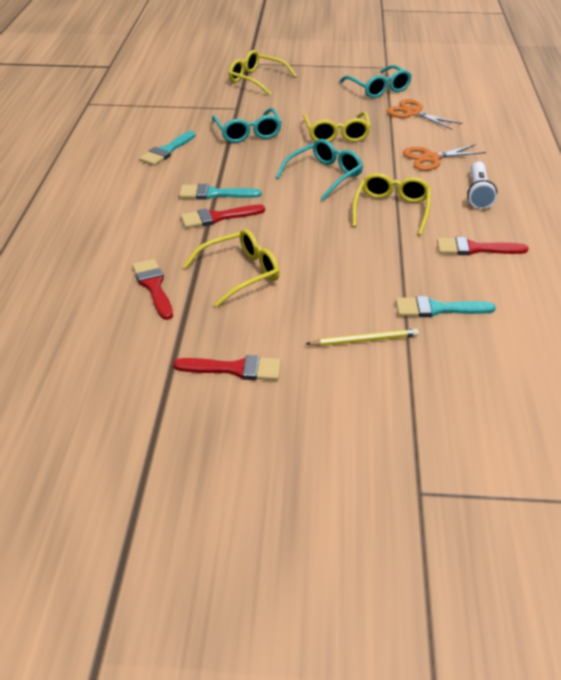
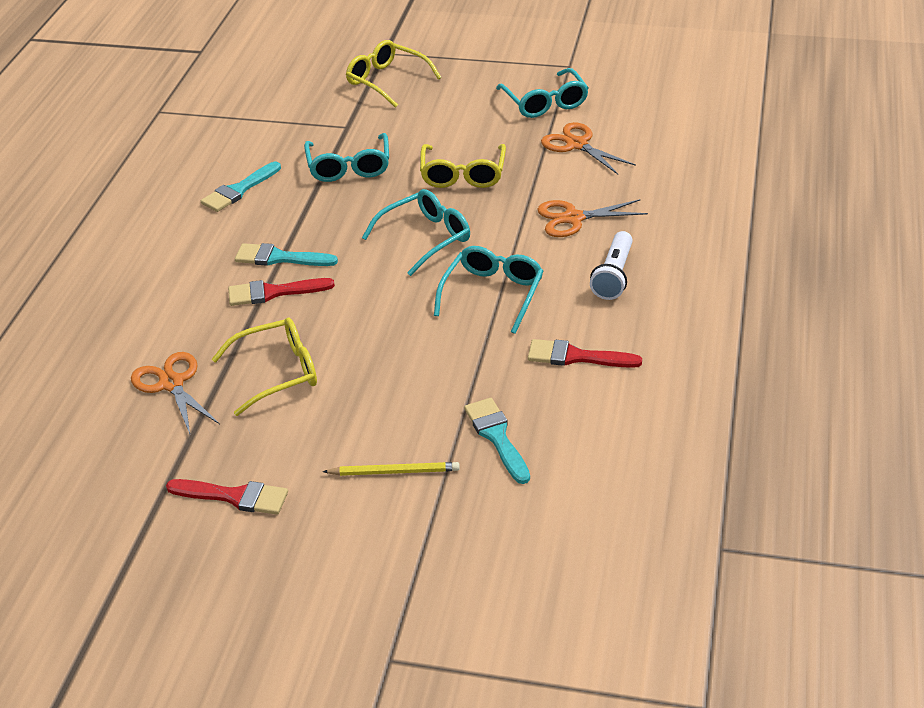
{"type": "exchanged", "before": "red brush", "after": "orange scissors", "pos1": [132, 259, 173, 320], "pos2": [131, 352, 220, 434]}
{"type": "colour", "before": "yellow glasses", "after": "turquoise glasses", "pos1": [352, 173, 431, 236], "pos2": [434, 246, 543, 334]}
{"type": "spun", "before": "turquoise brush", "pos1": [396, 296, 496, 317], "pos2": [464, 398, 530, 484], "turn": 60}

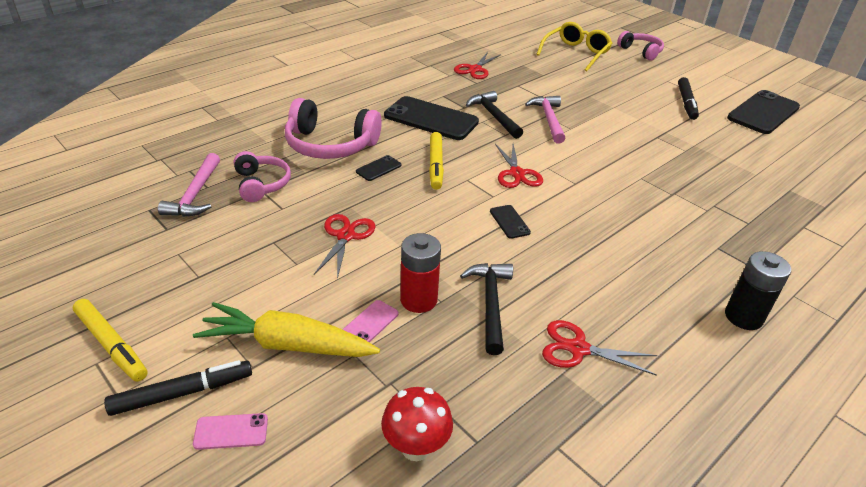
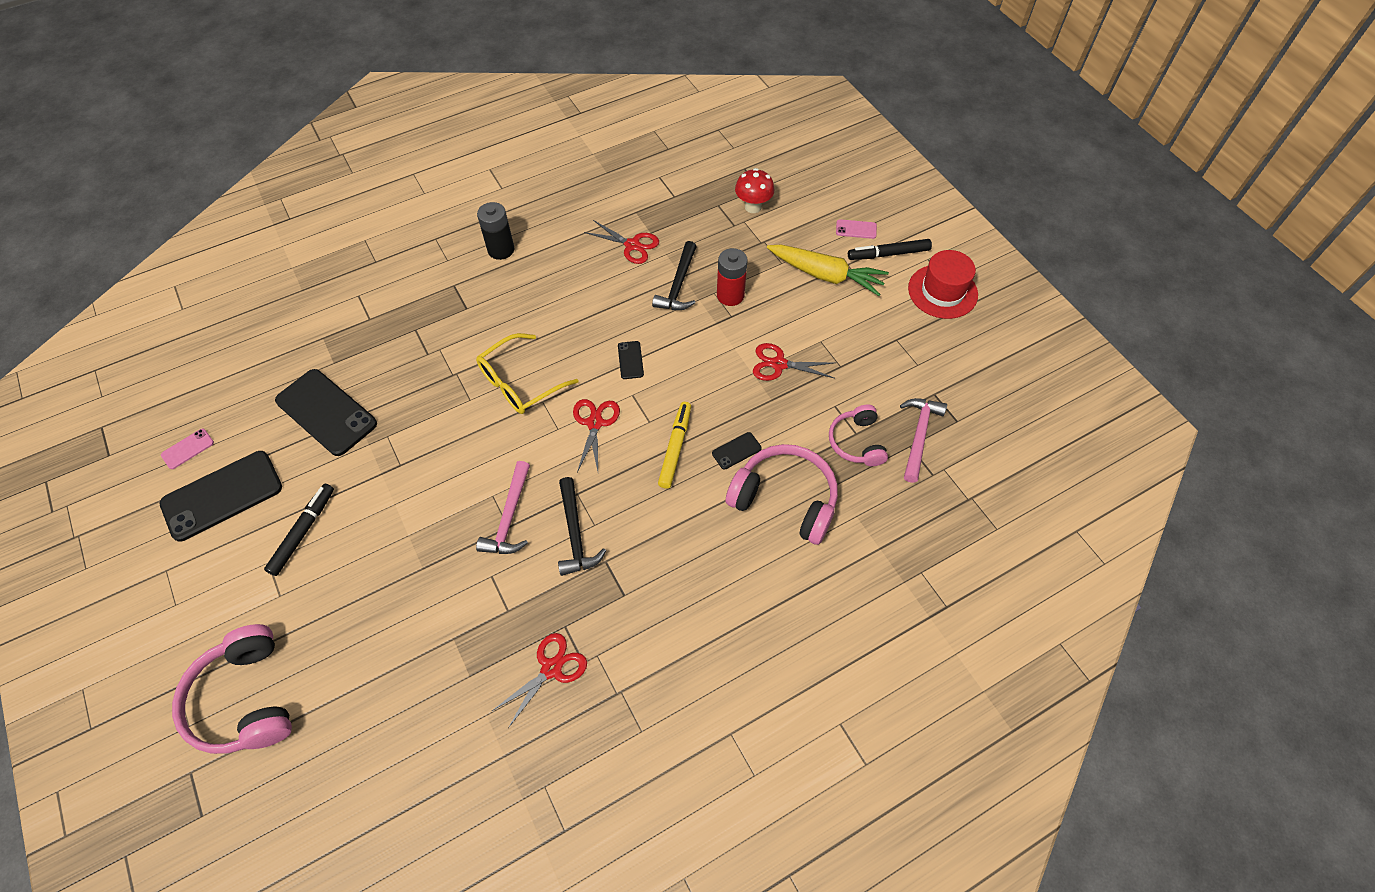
{"type": "relocated", "before": "pink phone", "pos1": [342, 300, 399, 342], "pos2": [161, 429, 214, 469]}
{"type": "size", "before": "pink headphones", "pos1": [617, 31, 664, 61], "pos2": [172, 624, 292, 754], "scale": 1.63}
{"type": "relocated", "before": "black phone", "pos1": [384, 96, 479, 140], "pos2": [275, 369, 377, 456]}
{"type": "relocated", "before": "yellow glasses", "pos1": [536, 22, 612, 71], "pos2": [476, 333, 579, 414]}
{"type": "spun", "before": "red scissors", "pos1": [314, 214, 376, 279], "pos2": [753, 343, 834, 381], "turn": 75}
{"type": "exchanged", "before": "yellow marker", "after": "red hat", "pos1": [73, 299, 148, 382], "pos2": [908, 250, 978, 319]}

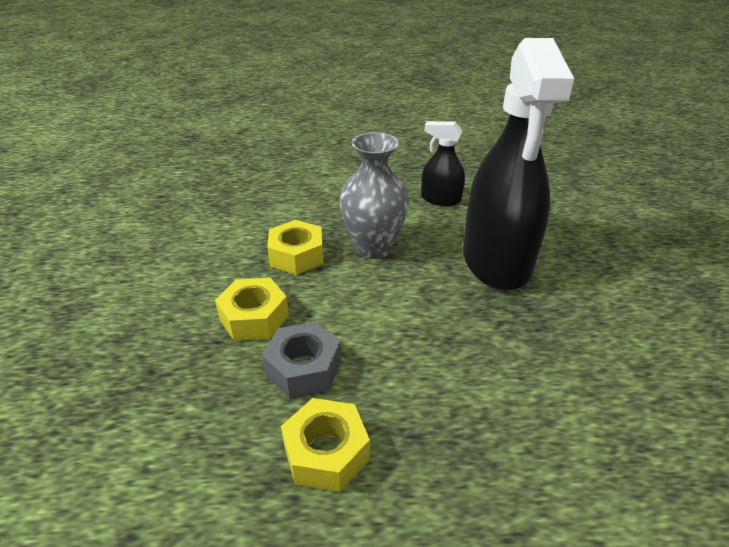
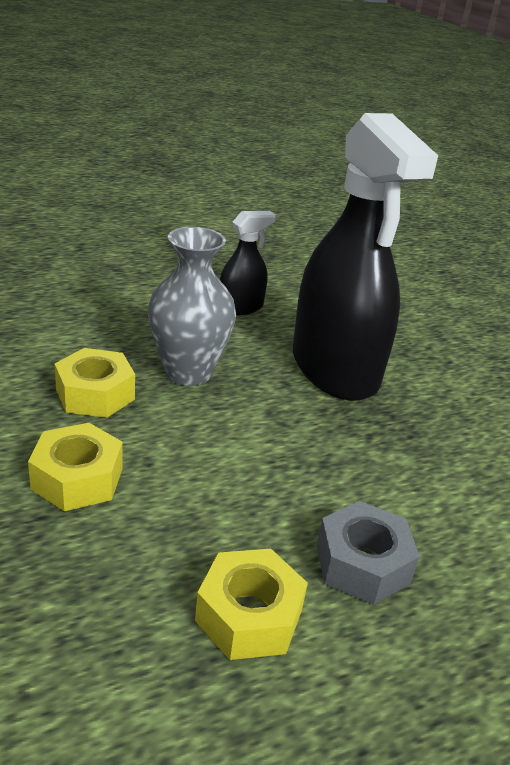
{"type": "spun", "before": "black spray bottle", "pos1": [421, 121, 465, 206], "pos2": [220, 211, 276, 316], "turn": 150}
{"type": "relocated", "before": "grey nut", "pos1": [262, 322, 341, 398], "pos2": [316, 501, 420, 605]}

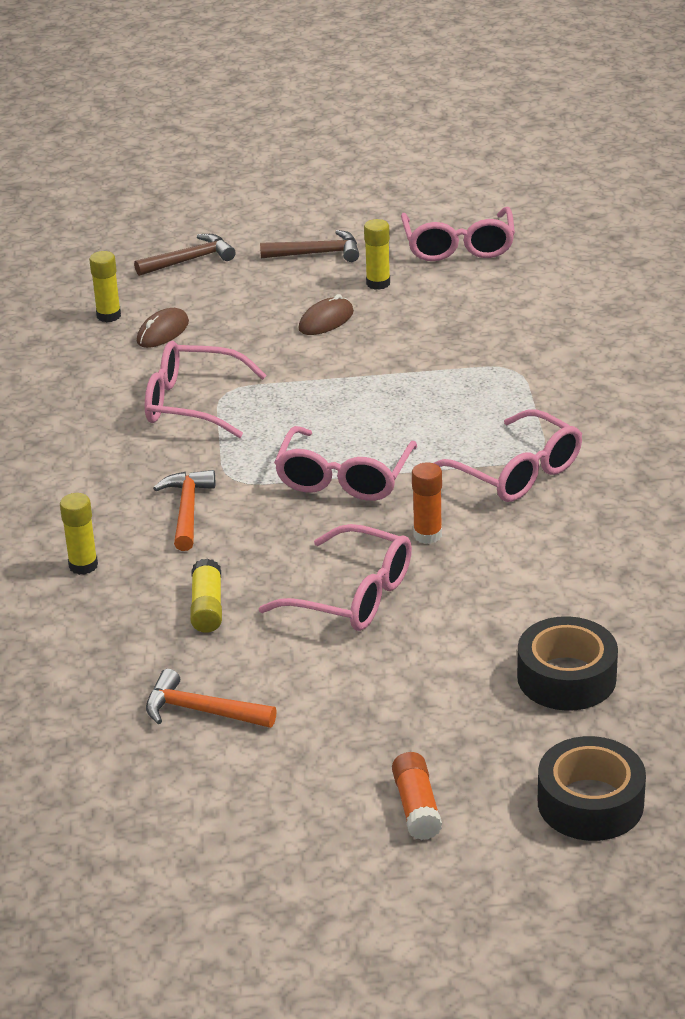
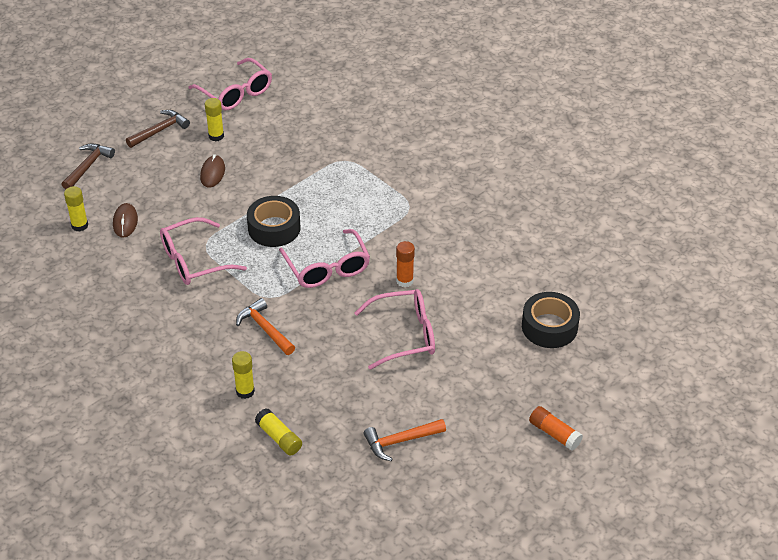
{"type": "relocated", "before": "black tape", "pos1": [538, 736, 646, 841], "pos2": [247, 196, 300, 247]}
{"type": "relocated", "before": "yellow glue stick", "pos1": [190, 558, 222, 633], "pos2": [255, 408, 302, 456]}
{"type": "missing", "before": "pink glasses", "pos1": [434, 409, 582, 502]}

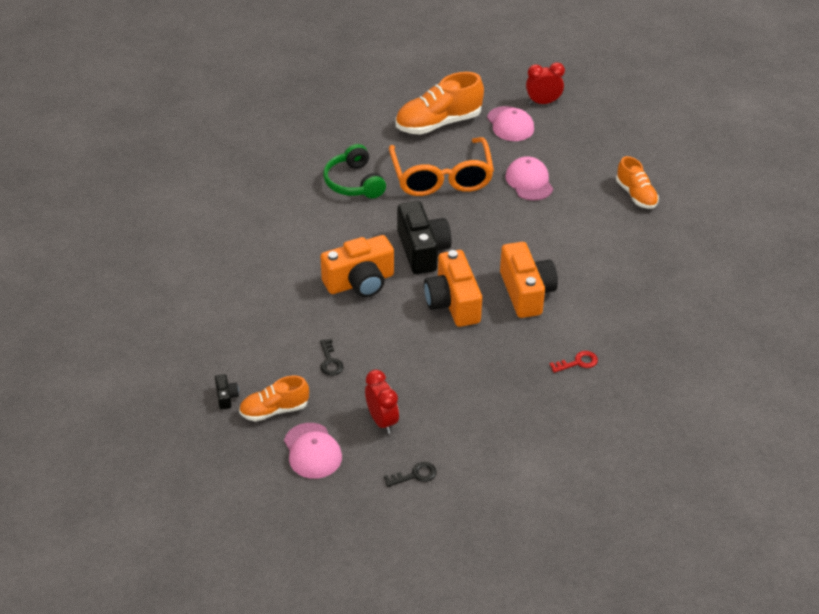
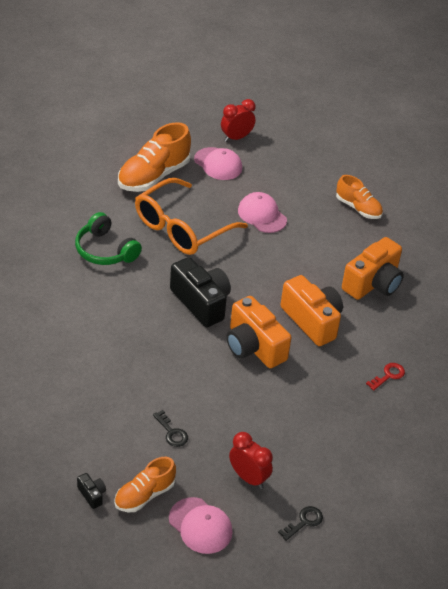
{"type": "spun", "before": "orange glasses", "pos1": [389, 137, 494, 196], "pos2": [135, 178, 248, 255], "turn": 75}
{"type": "relocated", "before": "orange camera", "pos1": [320, 235, 394, 297], "pos2": [342, 237, 404, 300]}

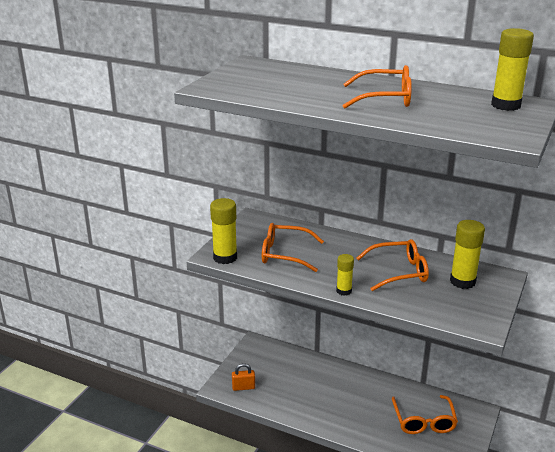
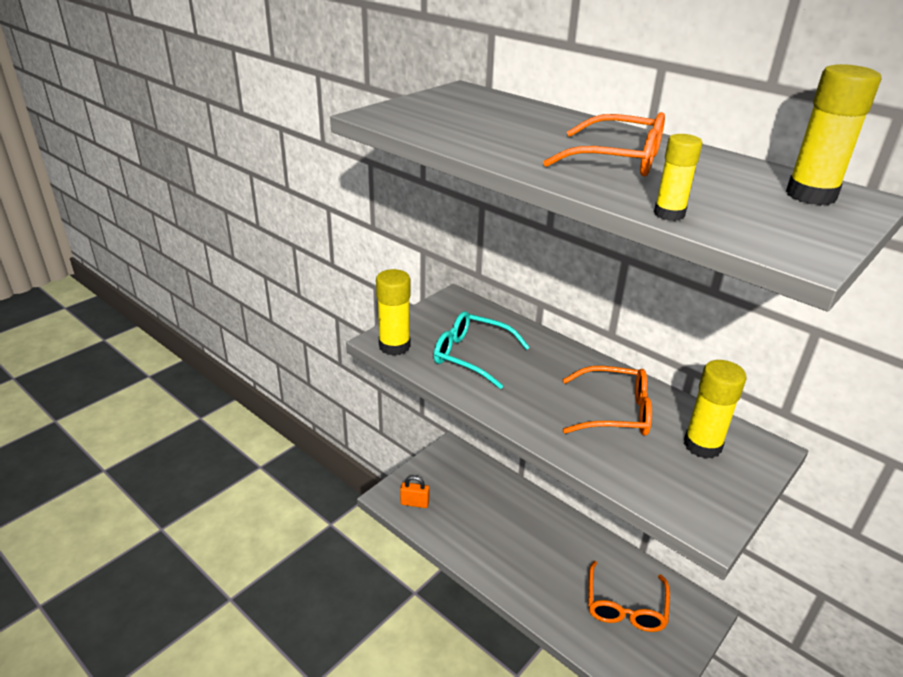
{"type": "colour", "before": "orange glasses", "after": "turquoise glasses", "pos1": [262, 223, 324, 272], "pos2": [434, 311, 530, 389]}
{"type": "relocated", "before": "yellow glue stick", "pos1": [336, 254, 354, 296], "pos2": [654, 134, 703, 221]}

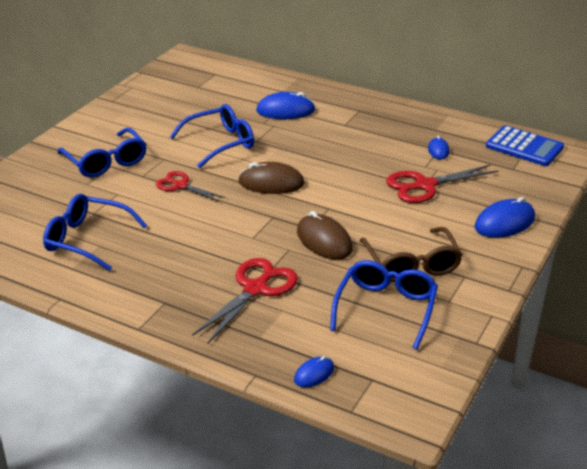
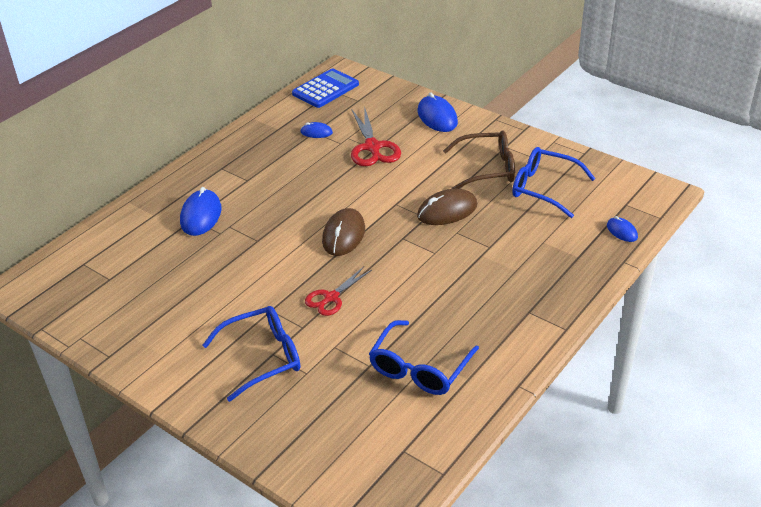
{"type": "missing", "before": "blue glasses", "pos1": [170, 104, 254, 168]}
{"type": "missing", "before": "red scissors", "pos1": [192, 258, 298, 343]}

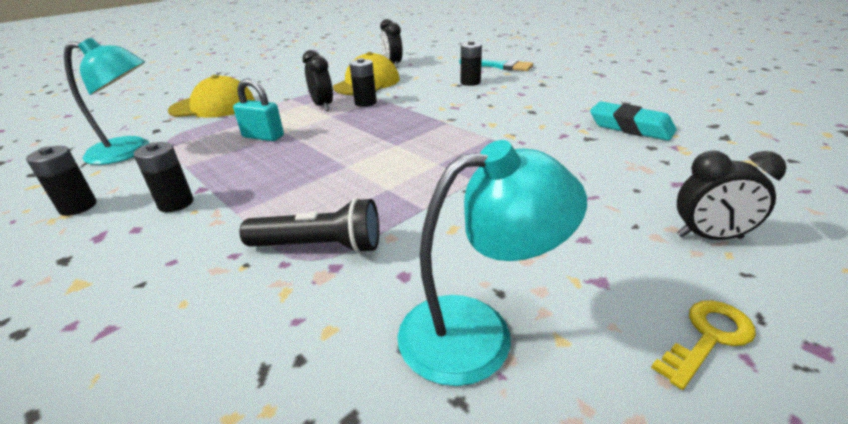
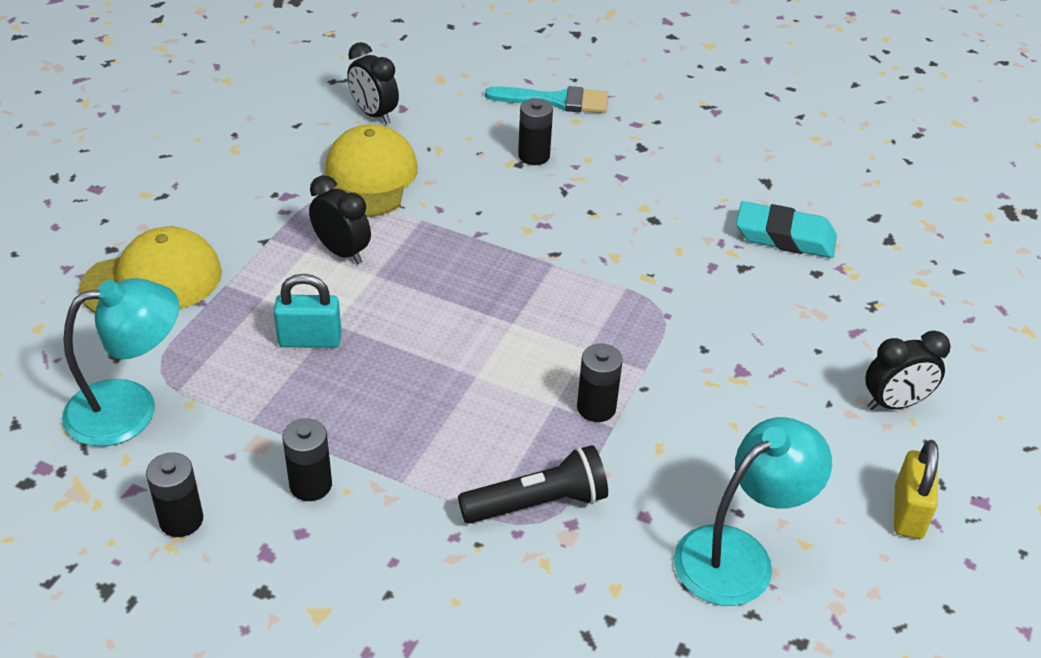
{"type": "relocated", "before": "black battery", "pos1": [350, 58, 377, 107], "pos2": [577, 344, 623, 422]}
{"type": "exchanged", "before": "yellow key", "after": "yellow padlock", "pos1": [651, 300, 756, 390], "pos2": [894, 440, 939, 539]}

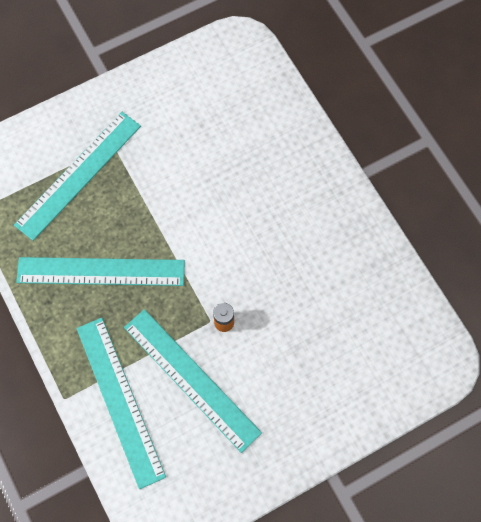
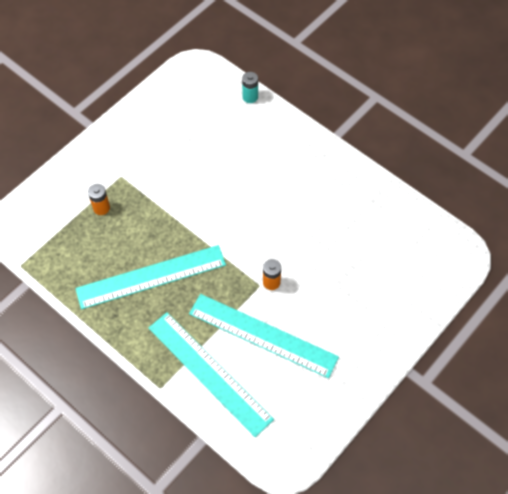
{"type": "exchanged", "before": "turquoise ruler", "after": "orange battery", "pos1": [14, 112, 141, 241], "pos2": [88, 184, 110, 215]}
{"type": "appeared", "after": "turquoise battery", "pos2": [242, 72, 258, 103]}

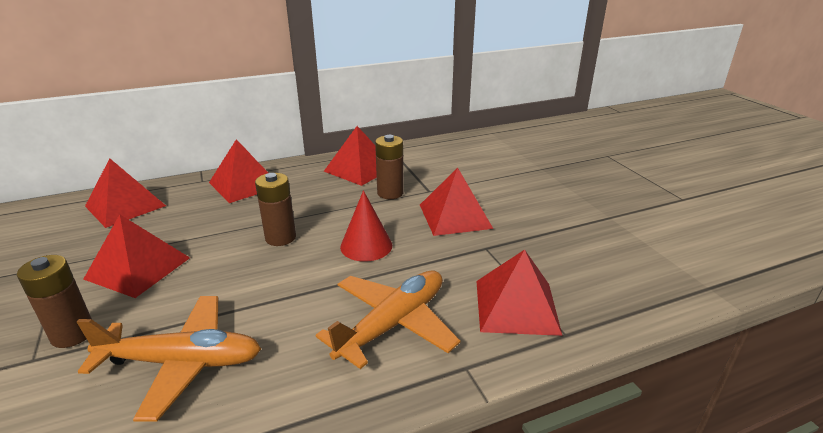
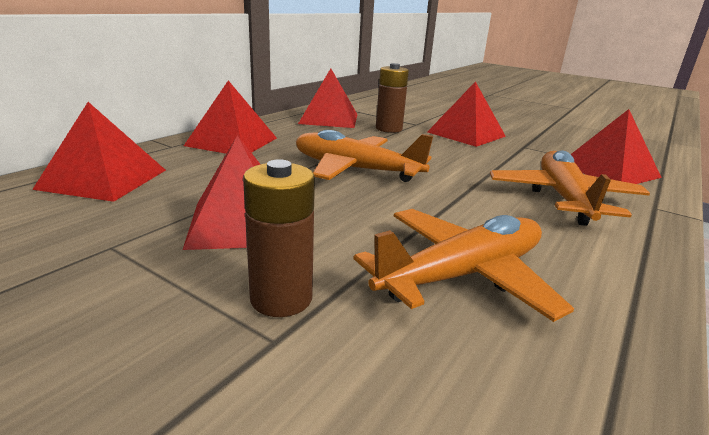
{"type": "exchanged", "before": "brown battery", "after": "orange plane", "pos1": [255, 173, 296, 246], "pos2": [296, 130, 433, 182]}
{"type": "missing", "before": "red cone", "pos1": [340, 190, 392, 262]}

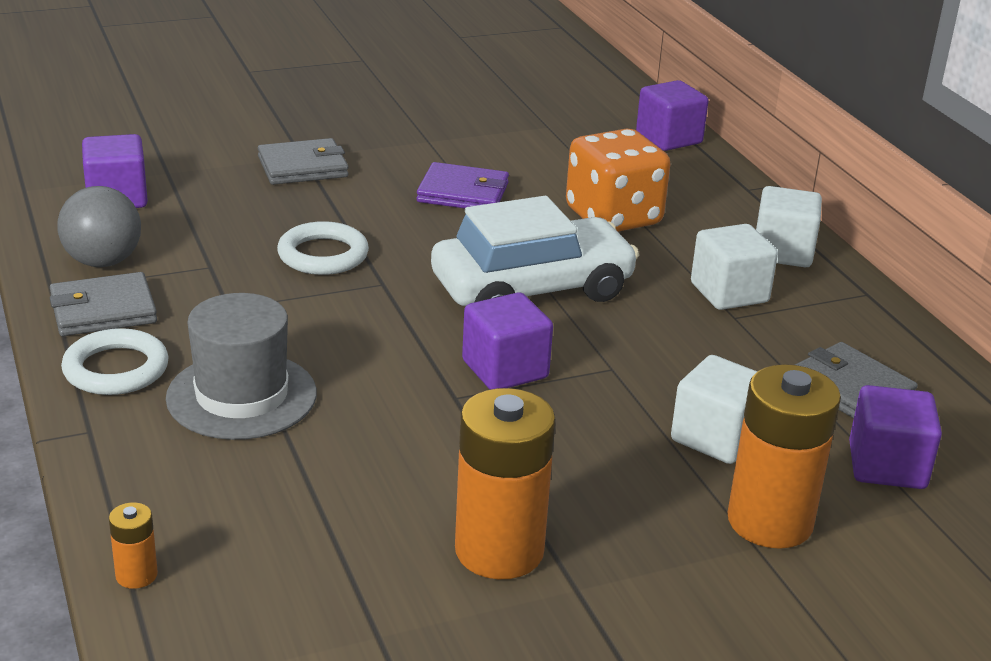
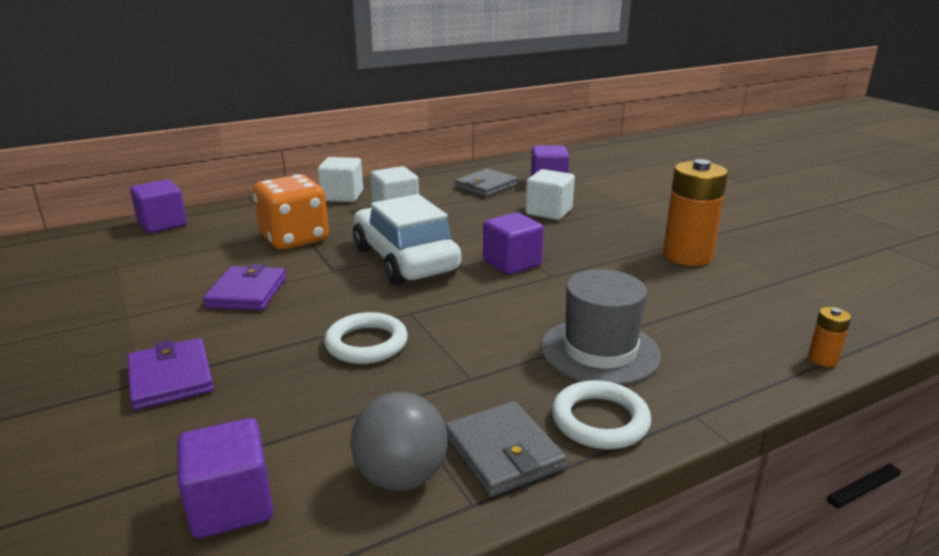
{"type": "colour", "before": "grey wallet", "after": "purple wallet", "pos1": [258, 138, 349, 185], "pos2": [127, 338, 214, 410]}
{"type": "missing", "before": "orange battery", "pos1": [727, 364, 841, 549]}

